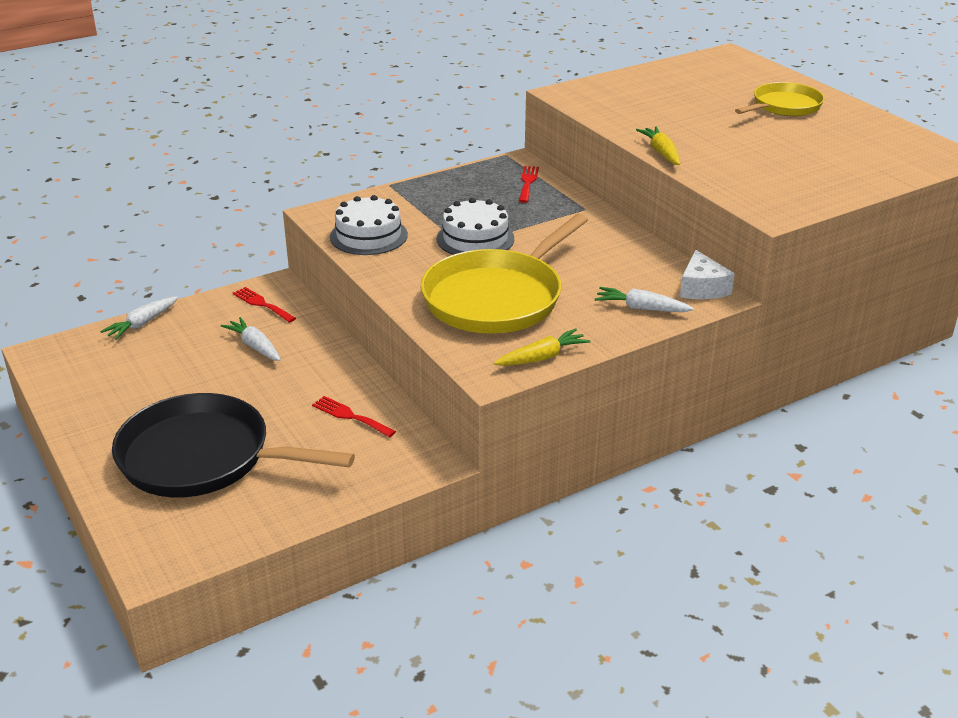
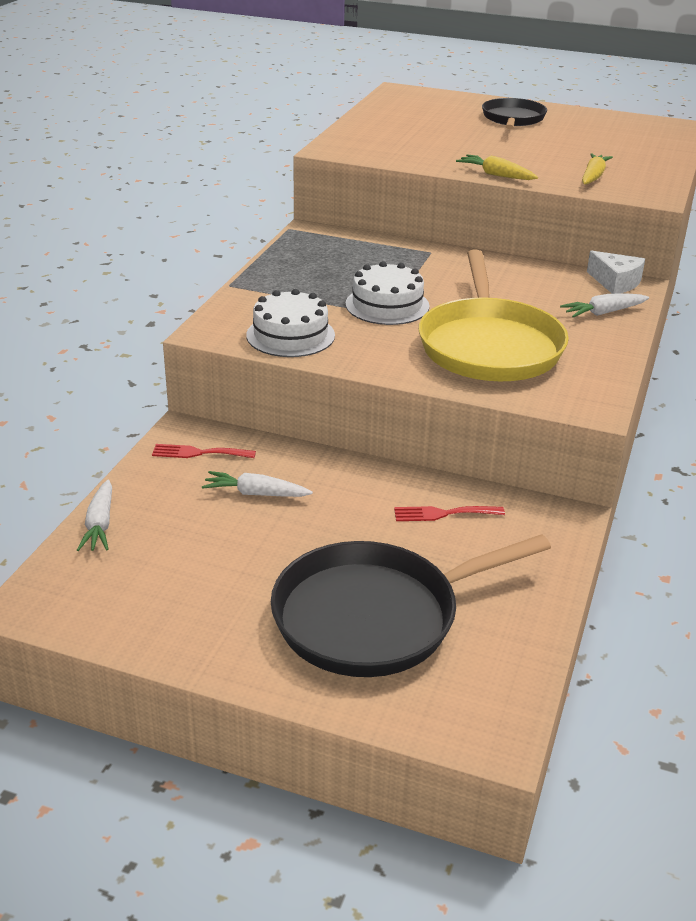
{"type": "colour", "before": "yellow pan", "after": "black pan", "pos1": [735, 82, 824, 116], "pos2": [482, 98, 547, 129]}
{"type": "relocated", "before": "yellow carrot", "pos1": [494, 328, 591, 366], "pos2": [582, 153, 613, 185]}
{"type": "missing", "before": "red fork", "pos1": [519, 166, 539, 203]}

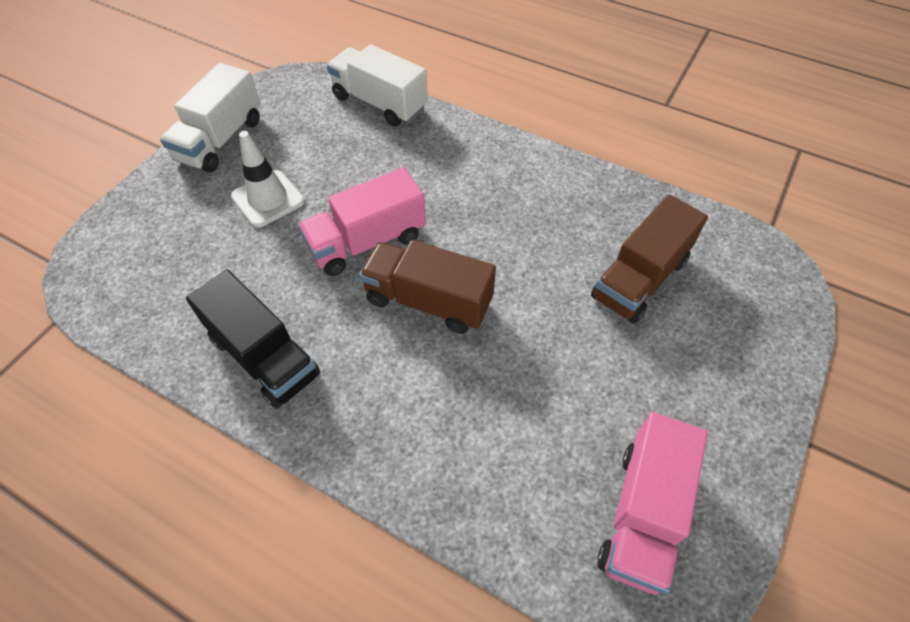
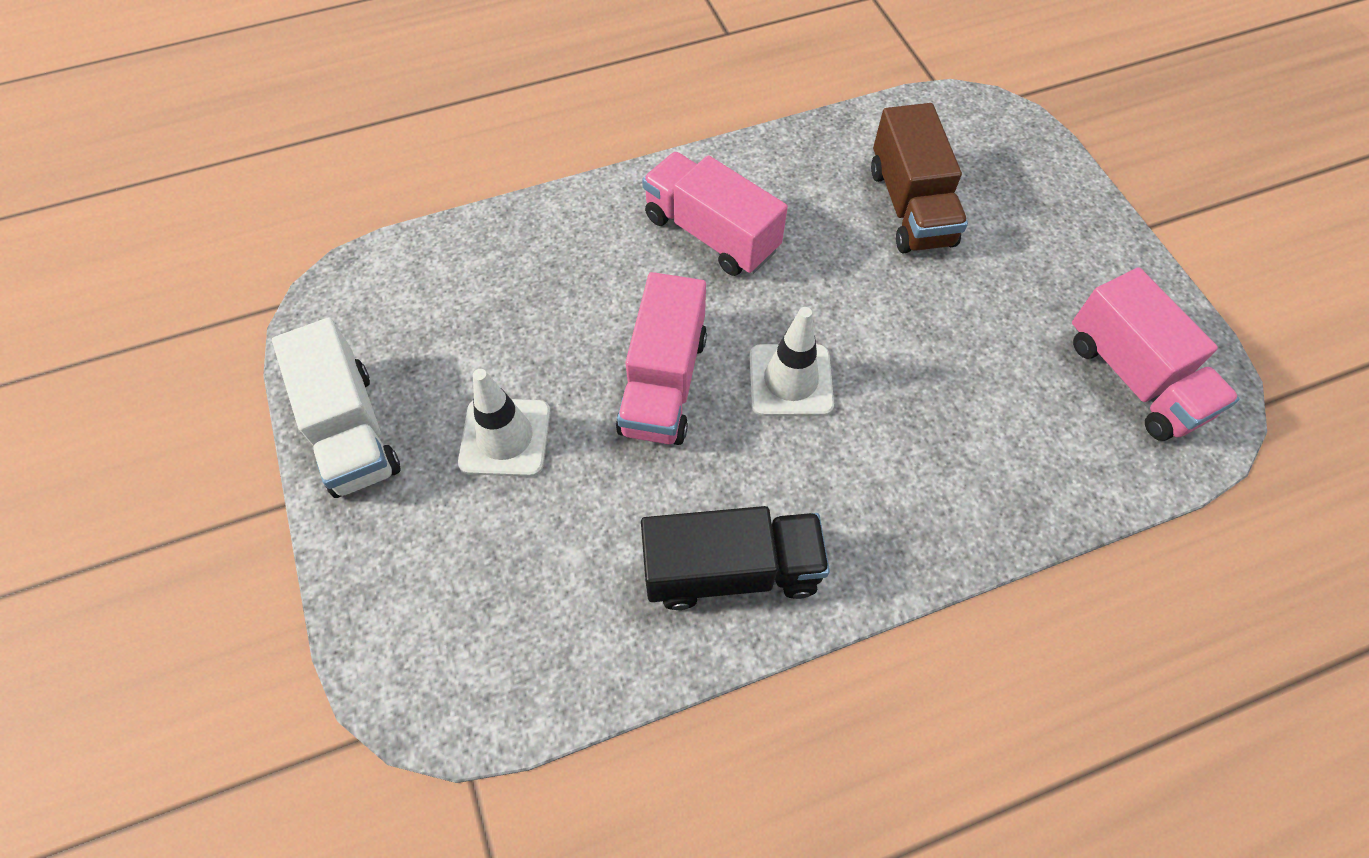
{"type": "appeared", "after": "pink truck", "pos2": [642, 152, 788, 276]}
{"type": "exchanged", "before": "brown truck", "after": "white traffic cone", "pos1": [359, 240, 496, 334], "pos2": [749, 307, 834, 416]}
{"type": "missing", "before": "white truck", "pos1": [327, 44, 428, 127]}

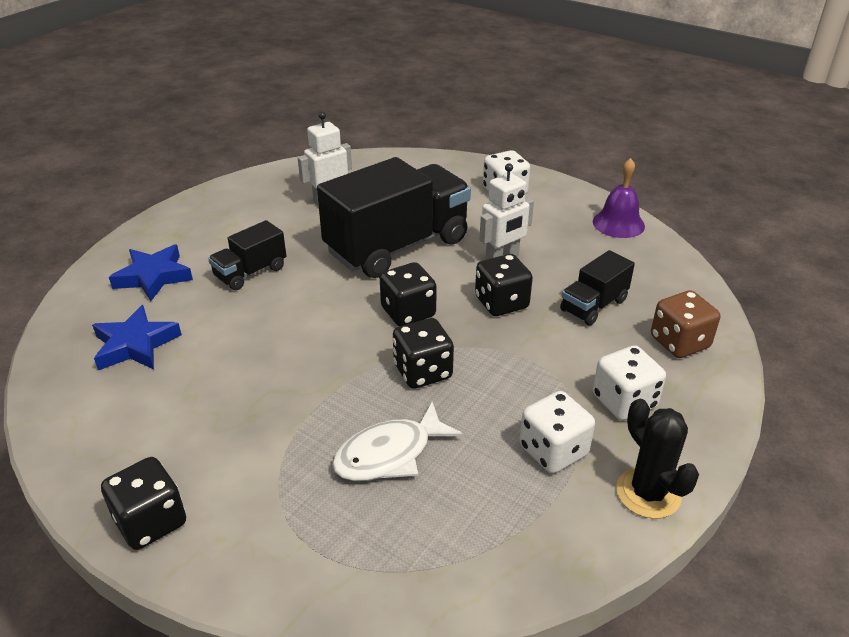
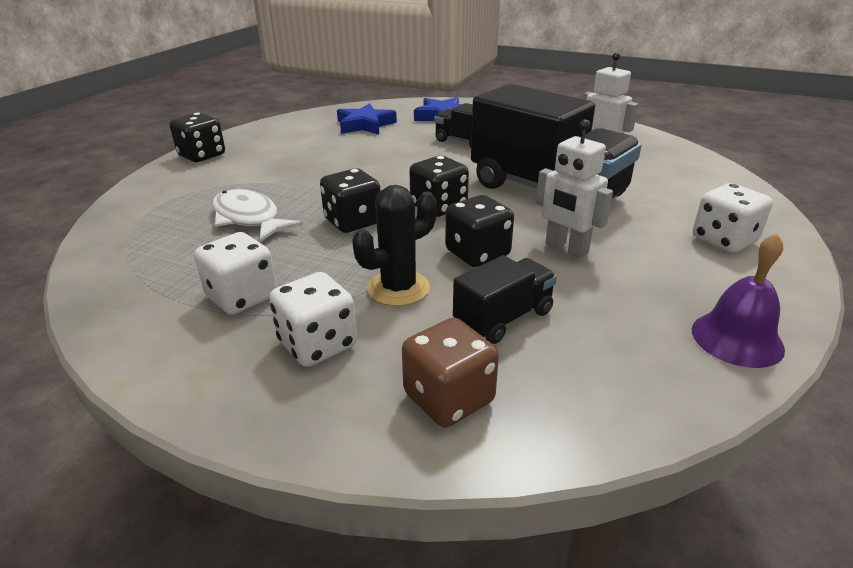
{"type": "relocated", "before": "black cactus", "pos1": [616, 399, 699, 519], "pos2": [352, 185, 437, 306]}
{"type": "spun", "before": "black truck", "pos1": [560, 250, 635, 326], "pos2": [453, 255, 557, 344], "turn": 105}

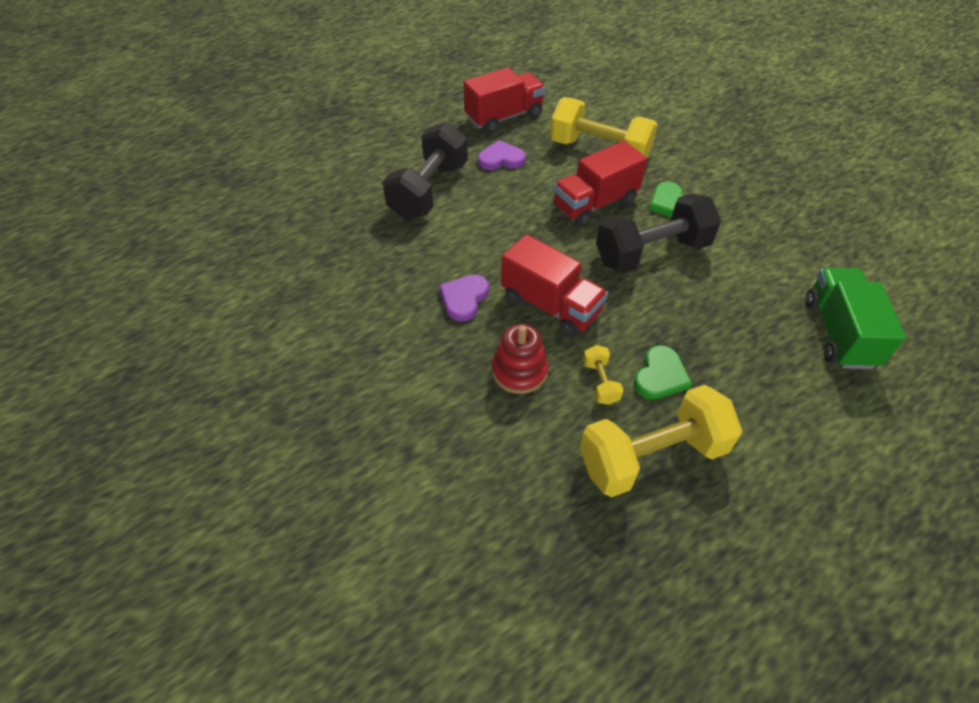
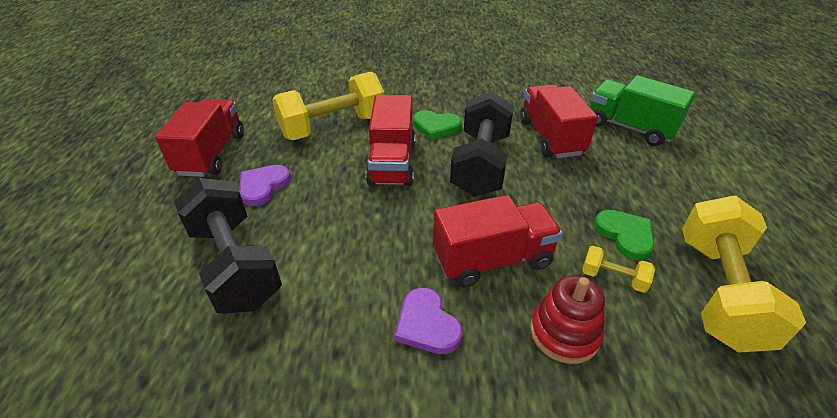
{"type": "appeared", "after": "red truck", "pos2": [520, 84, 598, 158]}

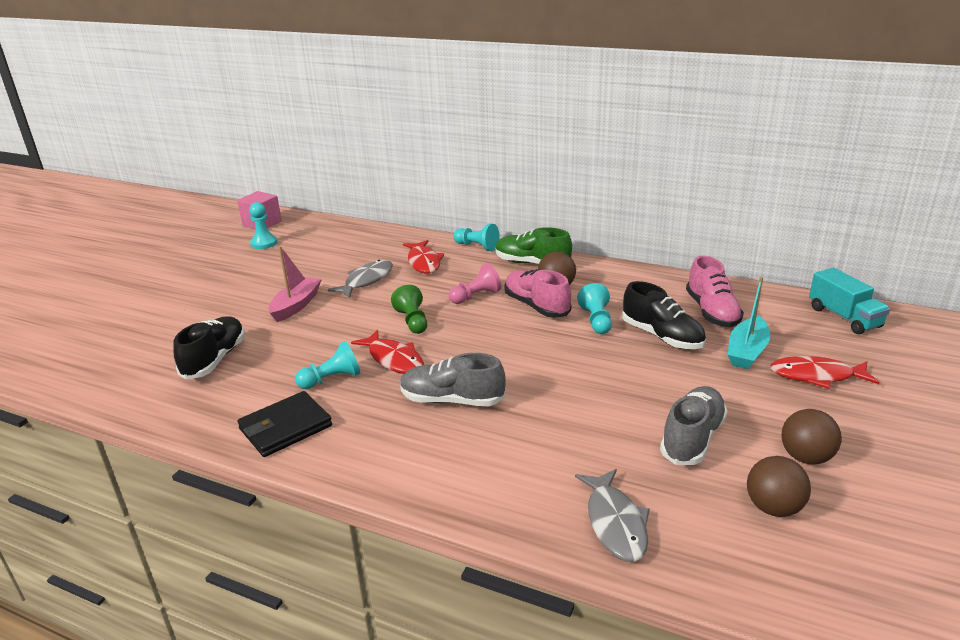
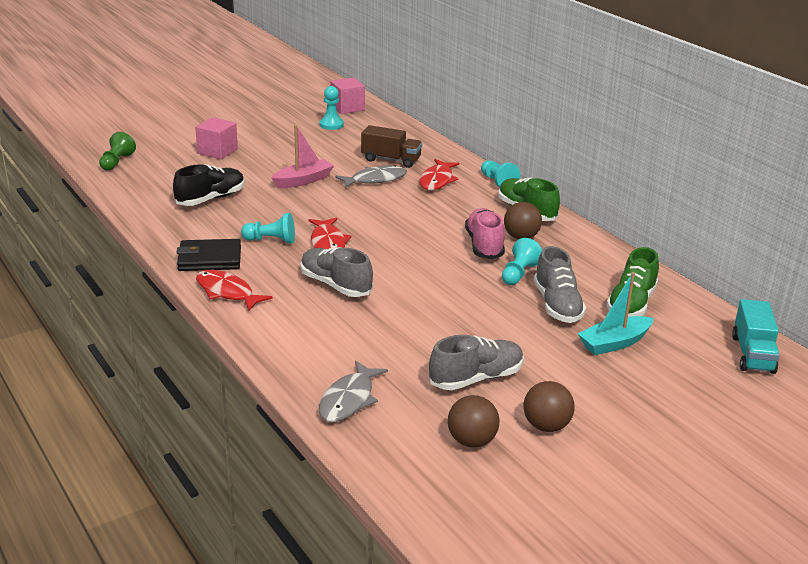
{"type": "relocated", "before": "green pawn", "pos1": [391, 285, 427, 334], "pos2": [99, 132, 136, 171]}
{"type": "appeared", "after": "pink cube", "pos2": [195, 117, 238, 159]}
{"type": "relocated", "before": "red fish", "pos1": [770, 356, 880, 389], "pos2": [196, 270, 273, 311]}
{"type": "appeared", "after": "brown truck", "pos2": [361, 125, 422, 168]}
{"type": "colour", "before": "black shoe", "after": "grey shoe", "pos1": [622, 281, 706, 349], "pos2": [534, 246, 586, 323]}
{"type": "colour", "before": "pink shoe", "after": "green shoe", "pos1": [686, 256, 744, 327], "pos2": [606, 247, 659, 317]}
{"type": "missing", "before": "pink pawn", "pos1": [449, 263, 501, 304]}

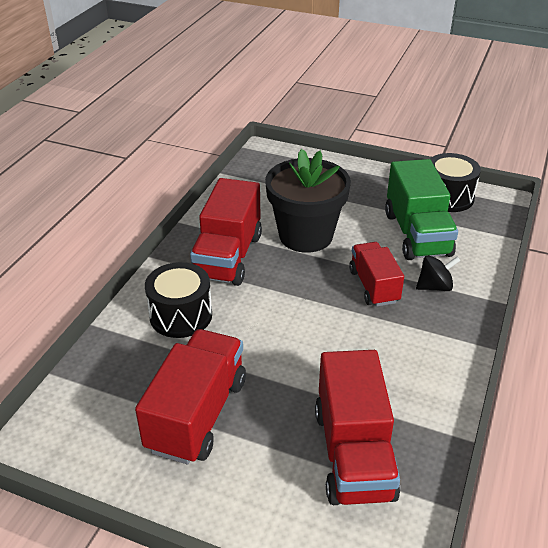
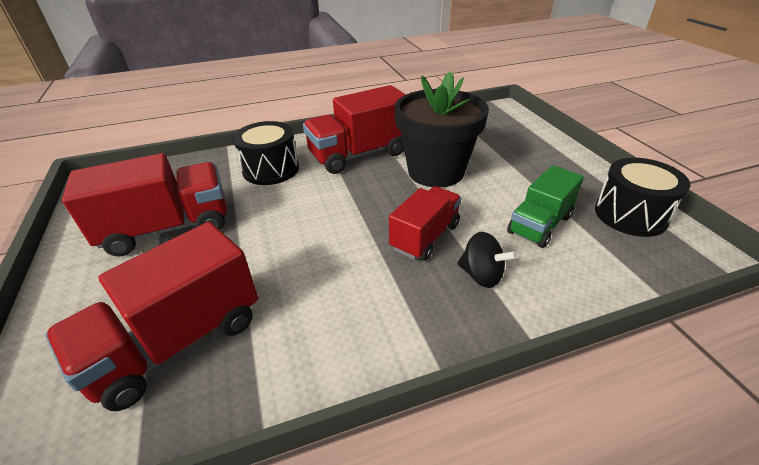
{"type": "size", "before": "green truck", "pos1": [385, 159, 458, 260], "pos2": [507, 165, 584, 248], "scale": 0.64}

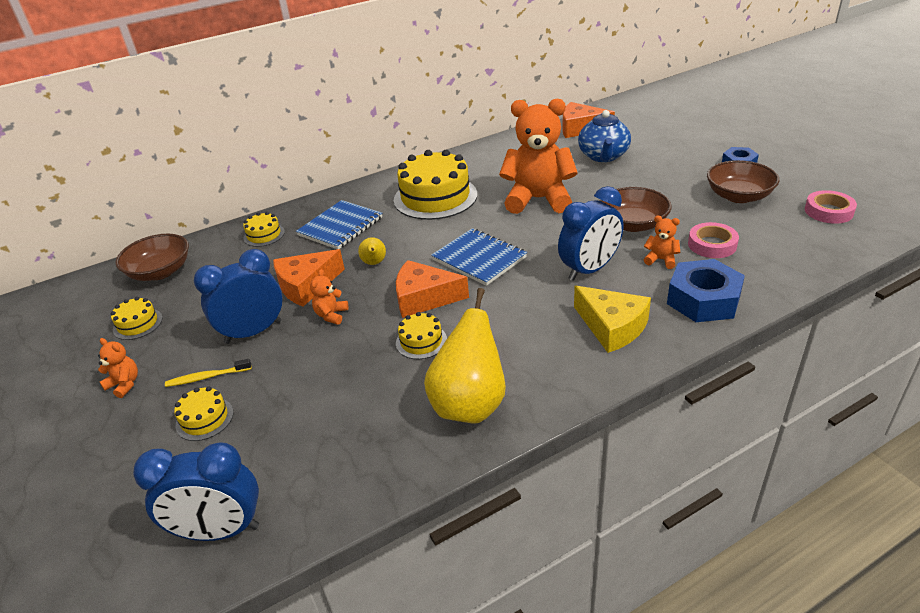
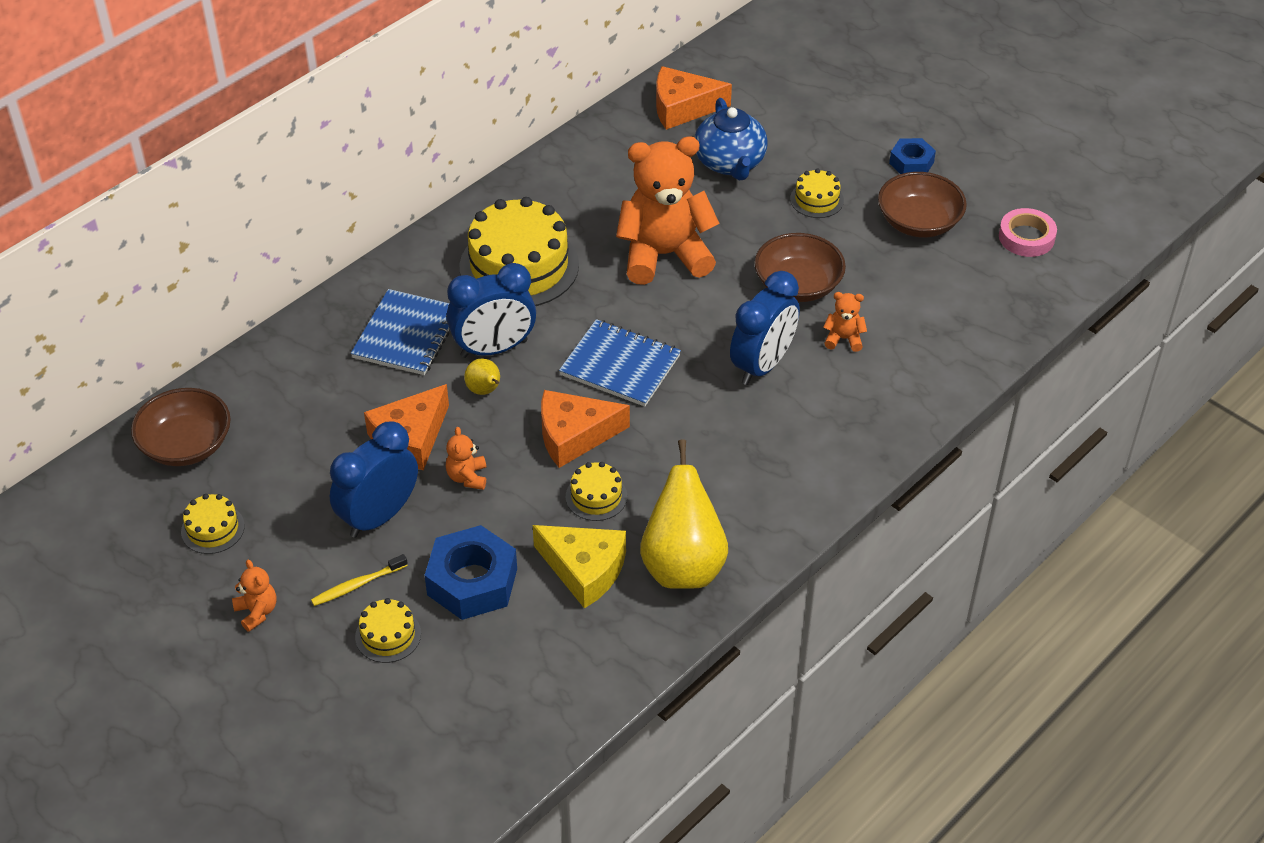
{"type": "spun", "before": "orange teddy bear", "pos1": [98, 338, 138, 398], "pos2": [232, 560, 276, 632], "turn": 45}
{"type": "relocated", "before": "blue nut", "pos1": [667, 259, 745, 322], "pos2": [425, 525, 517, 620]}
{"type": "relocated", "before": "blue clock", "pos1": [133, 442, 259, 541], "pos2": [447, 263, 536, 358]}
{"type": "relocated", "before": "yellow cheese", "pos1": [574, 286, 651, 353], "pos2": [533, 525, 626, 609]}
{"type": "relocated", "before": "yellow cake", "pos1": [243, 212, 285, 247], "pos2": [790, 169, 844, 218]}
{"type": "missing", "before": "pink tape", "pos1": [688, 222, 739, 258]}

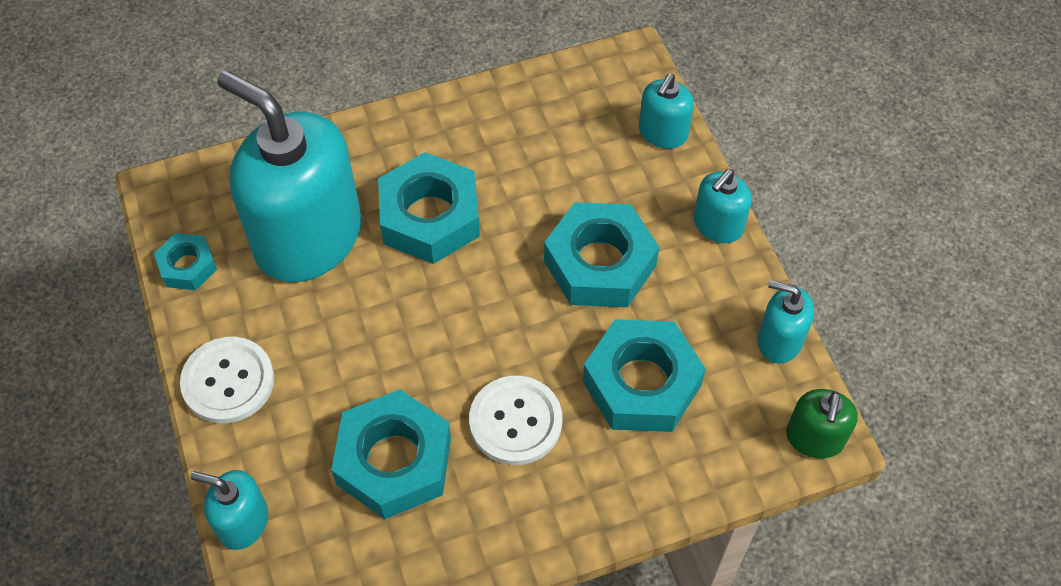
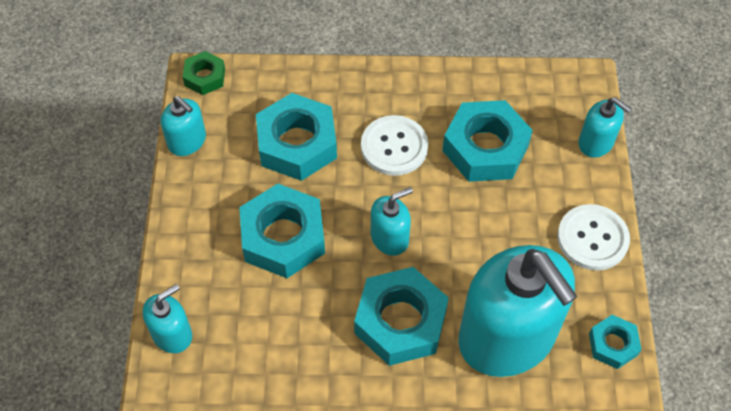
{"type": "exchanged", "before": "green soap dispenser", "after": "green nut", "pos1": [786, 389, 858, 459], "pos2": [183, 51, 225, 95]}
{"type": "relocated", "before": "turquoise soap dispenser", "pos1": [694, 169, 752, 243], "pos2": [371, 187, 413, 256]}

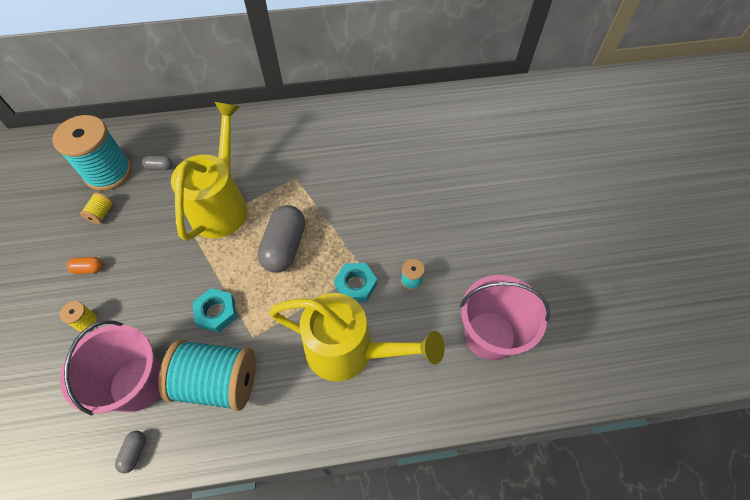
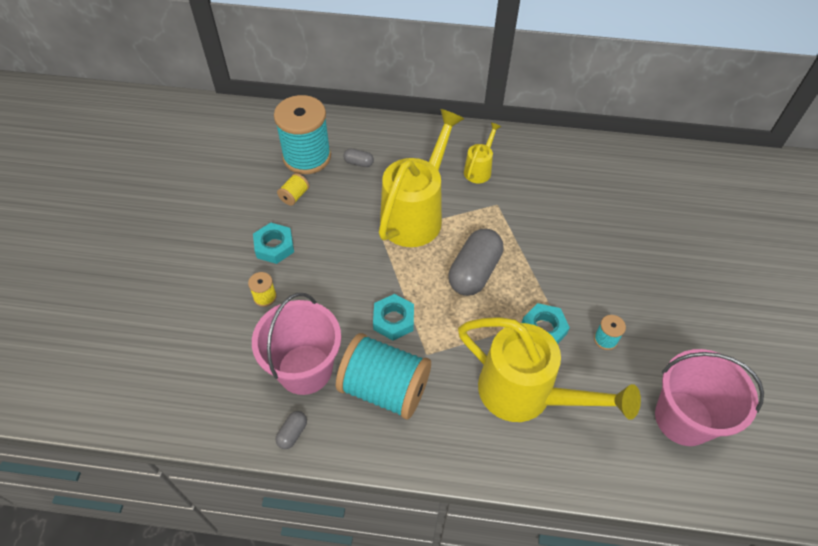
{"type": "exchanged", "before": "orange capsule", "after": "turquoise nut", "pos1": [67, 257, 103, 274], "pos2": [253, 223, 294, 264]}
{"type": "appeared", "after": "yellow watering can", "pos2": [464, 122, 501, 183]}

